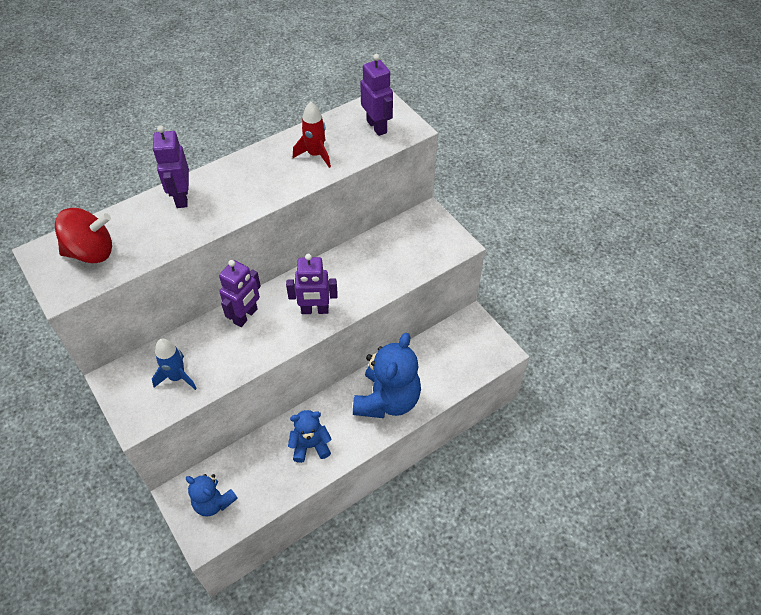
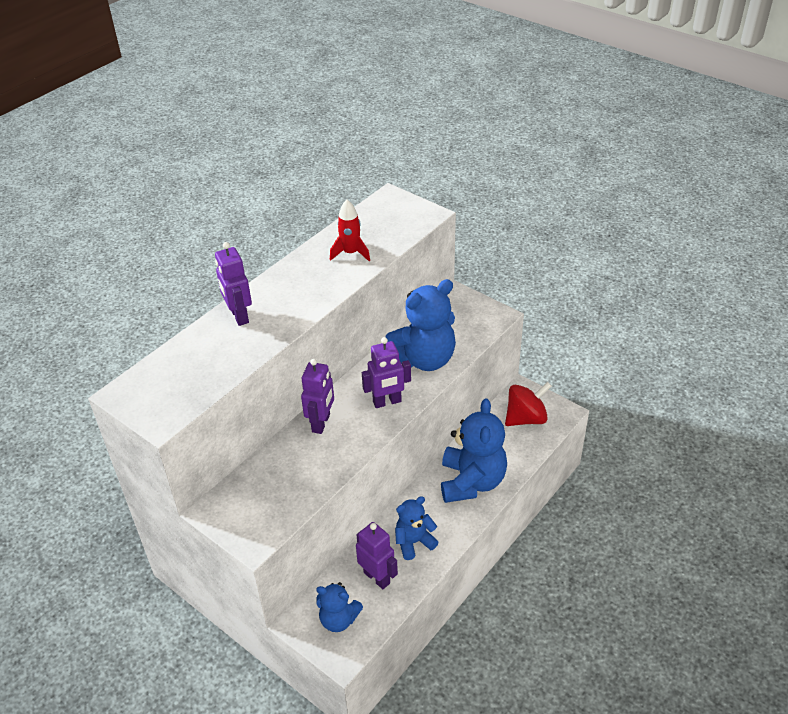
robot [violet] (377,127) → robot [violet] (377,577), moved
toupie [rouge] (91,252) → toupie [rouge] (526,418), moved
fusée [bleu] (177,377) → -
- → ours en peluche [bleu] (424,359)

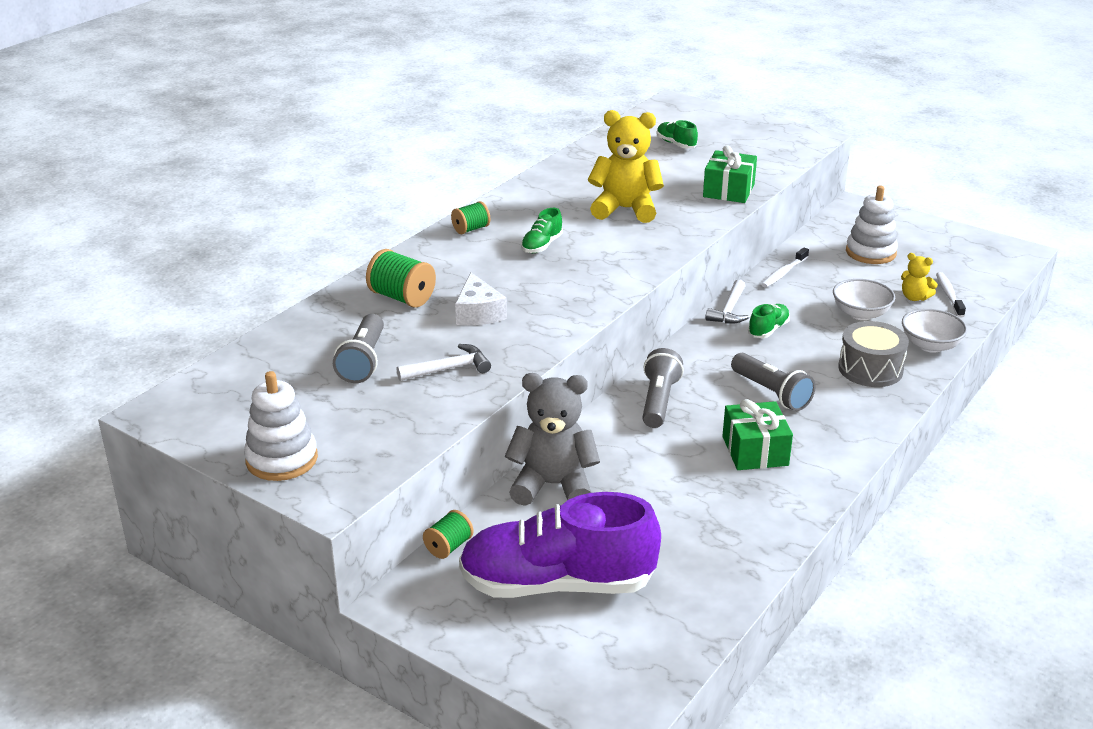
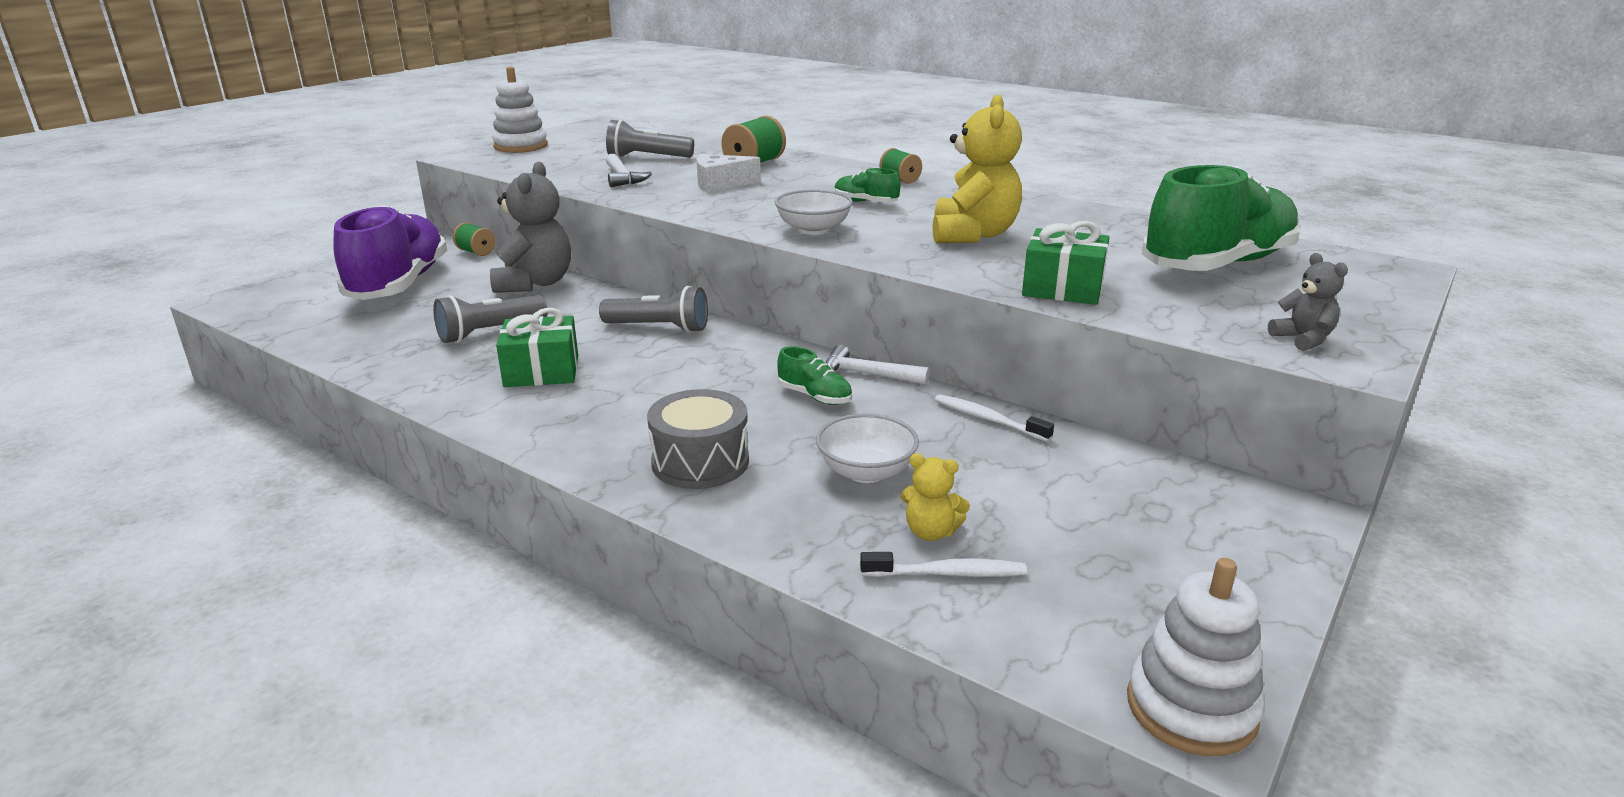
chaussure [vert] (676,144) → chaussure [vert] (1217,265), x2.43
jouet à empiler [blanc] (870,252) → jouet à empiler [blanc] (1191,708), moved
ours en peluche [jaune] (914,297) → ours en peluche [jaune] (930,532), 105 degrees counterclockwise
bol [blanc] (930,345) → bol [blanc] (813,229), moved
lampe de poche [gris] (771,393) → lampe de poche [gris] (490,332), moved
- → ours en peluche [gris] (1303,339)

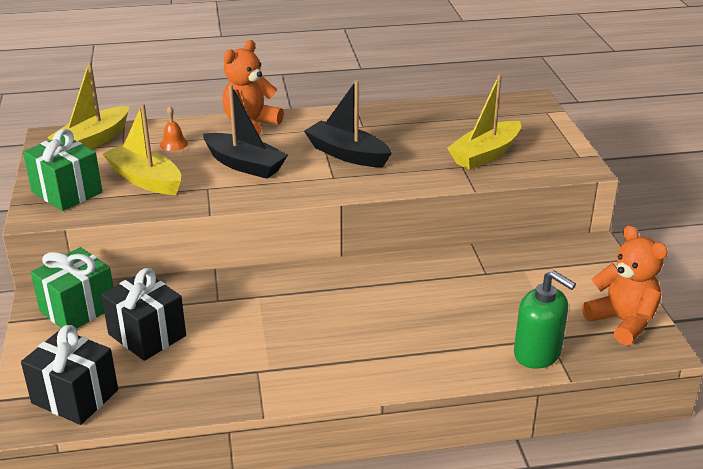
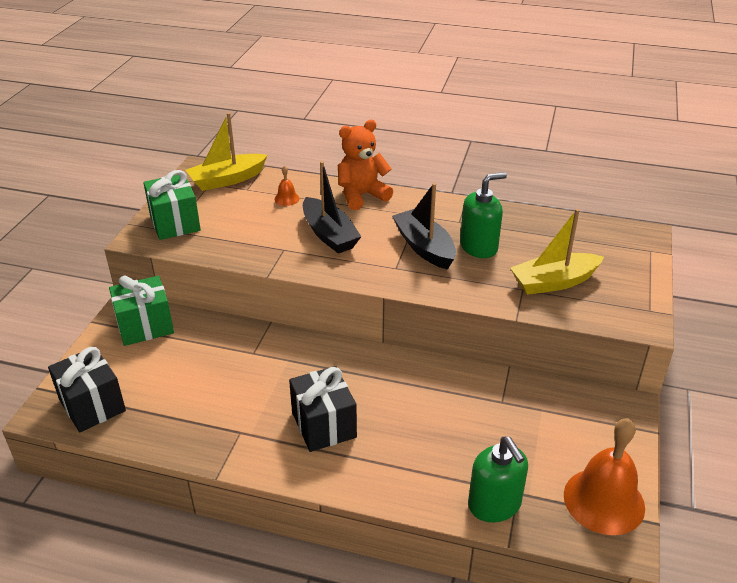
bateau [jaune] (145,179) → -
ours en peluche [orange] (622,322) → cloche [orange] (604,501)
cadeau [noir] (147,335) → cadeau [noir] (324,425), moved
- → distributeur de savon [vert] (479,247)

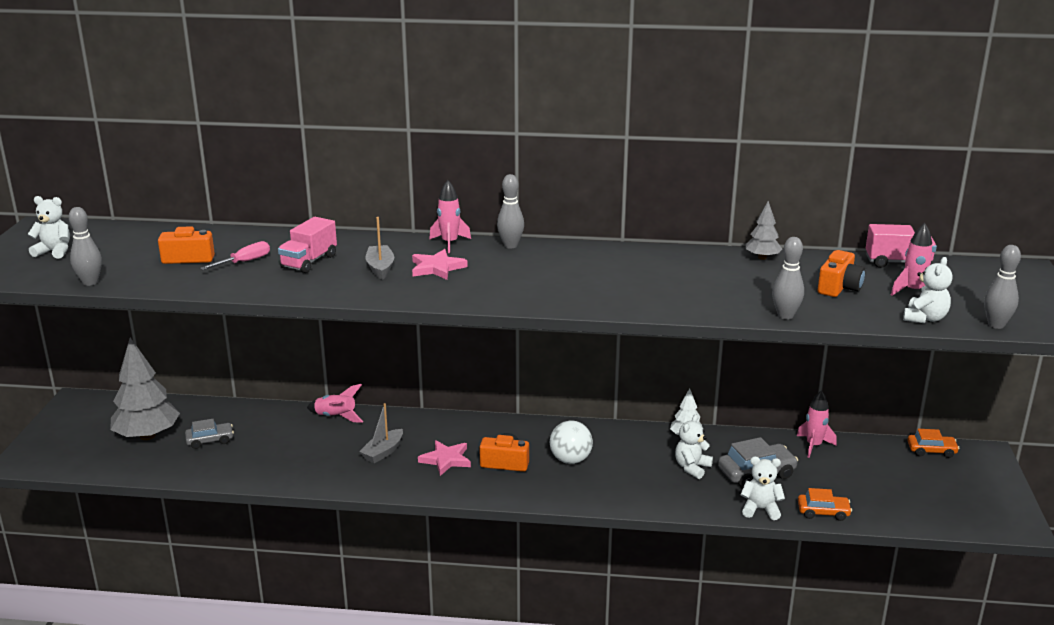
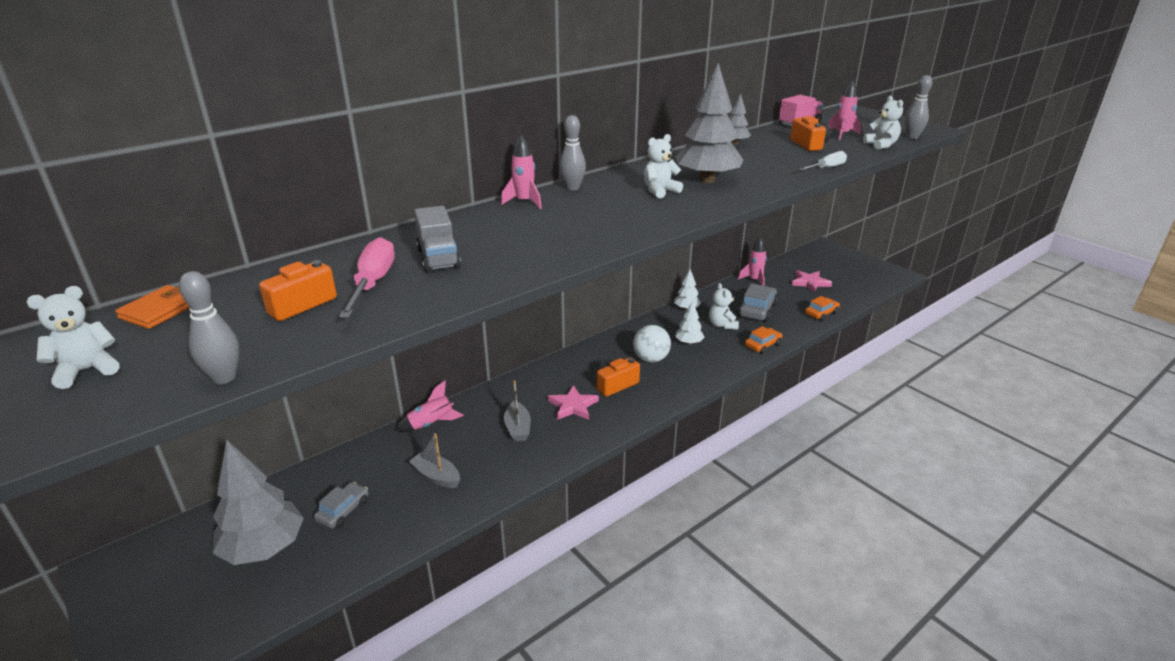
camion [rose] (309,262) → camion [gris] (438,258)
bateau [gris] (380,268) → bateau [gris] (436,476), moved
quille [gris] (785,316) → tournevis [blanc] (827,168)
tournevis [rose] (244,262) → tournevis [rose] (373,283), x1.56
étoile [rose] (437,268) → étoile [rose] (810,283), moved
voiture [orange] (931,451) → voiture [orange] (762,345), moved
ours en peluche [blanc] (760,509) → ours en peluche [blanc] (660,191), moved
- → arbre [gris] (707,180)
- → portefeuille [orange] (160,310)
- → arbre [blanc] (688,343)

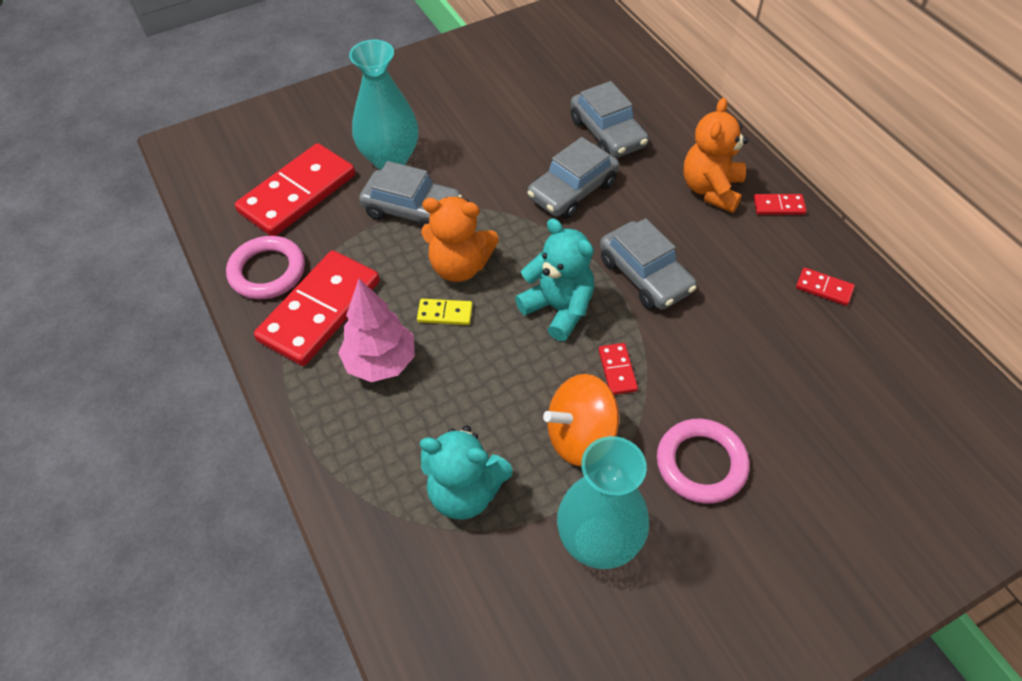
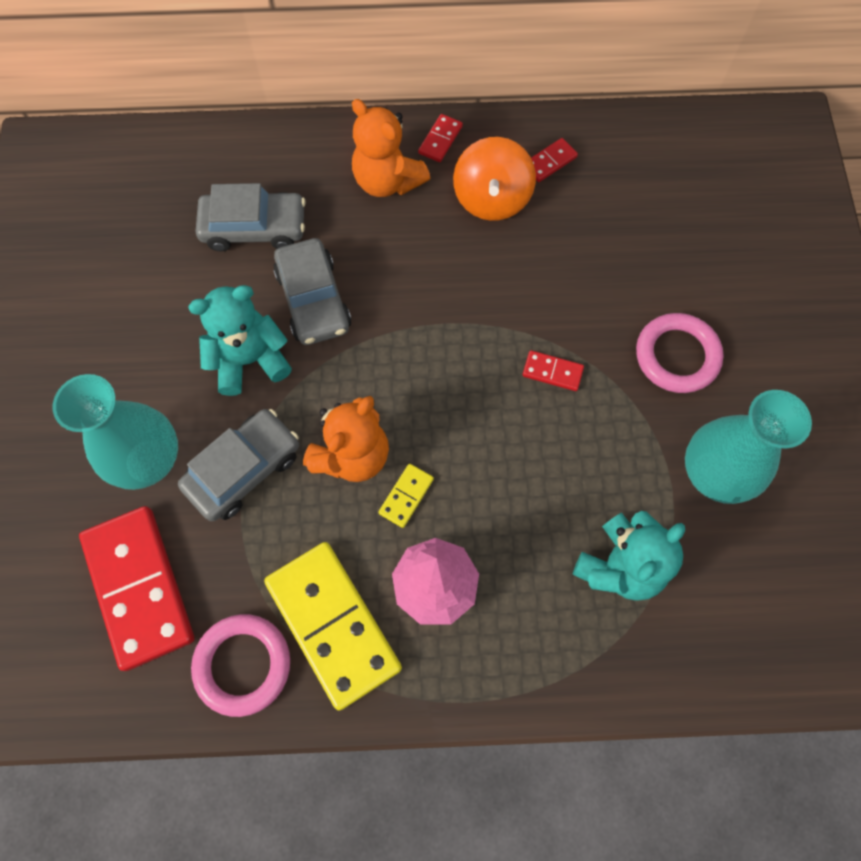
ours en peluche [turquoise] (558,308) → ours en peluche [turquoise] (249,360), moved
voiture [gris] (645,275) → -
domino [rouge] (319,310) → domino [jaune] (333,624)
toupie [orange] (580,437) → toupie [orange] (492,199), moved

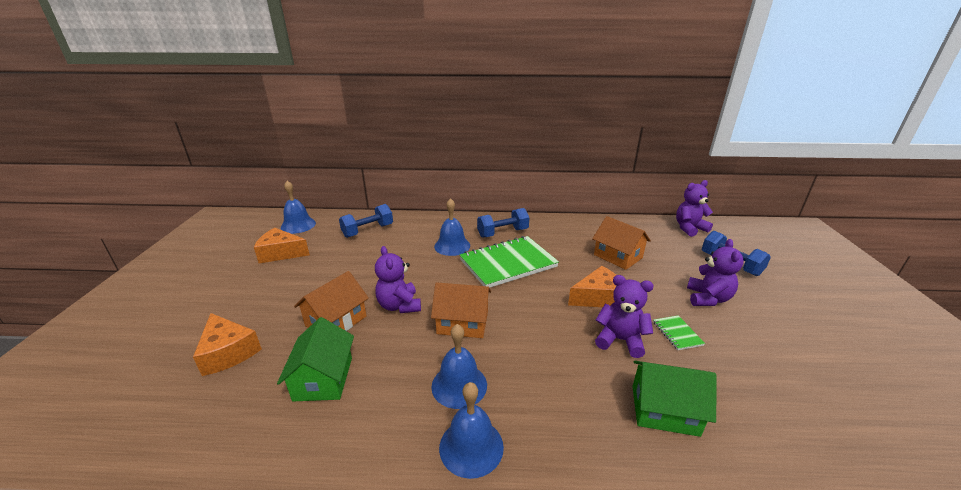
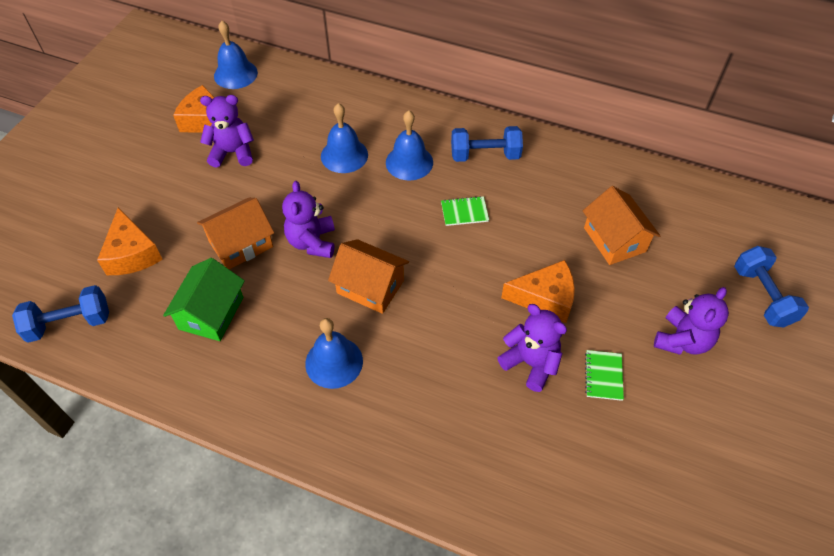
ours en peluche [violet] (689,228) → ours en peluche [violet] (232,153), moved
haltère [bleu] (368,231) → haltère [bleu] (69,323), moved
carnet [vert] (508,263) → carnet [vert] (464,212), x0.41
maison [vert] (664,410) → -
cloche [bleu] (471,446) → cloche [bleu] (344,155), moved

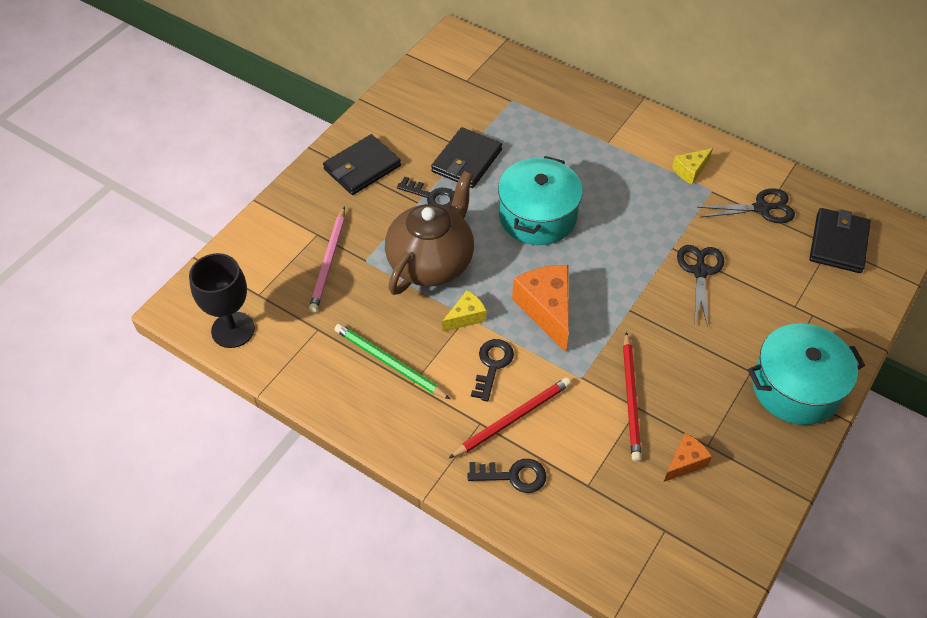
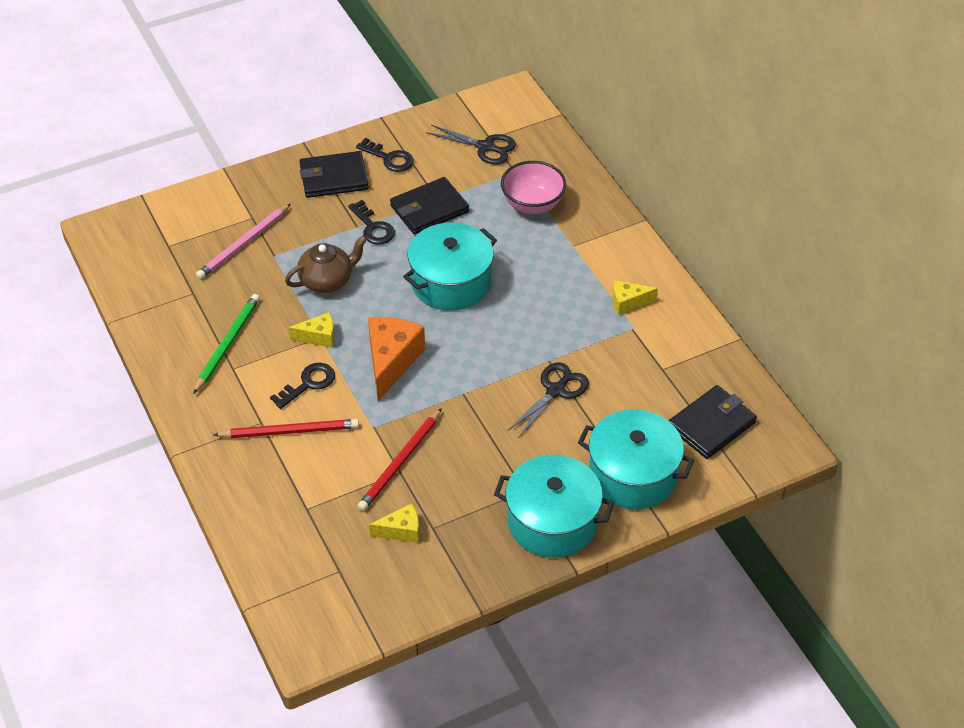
théière [marron] (431,262) → théière [marron] (327,281), x0.62
ciseaux [noir] (761,208) → ciseaux [noir] (485,147), moved
verre à pied [noir] (233,330) → -
crayon [vert] (389,363) → crayon [vert] (227,344), 45 degrees clockwise
fromage [orange] (685,462) → fromage [jaune] (401,531)
clé [noir] (513,476) → clé [noir] (389,158), moved
- → bol [rose] (532,204)
- → marmite [turquoise] (633,475)

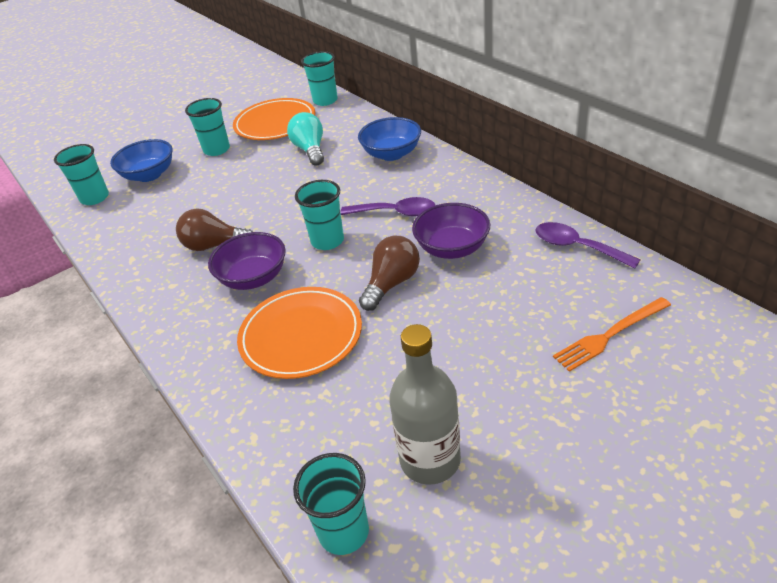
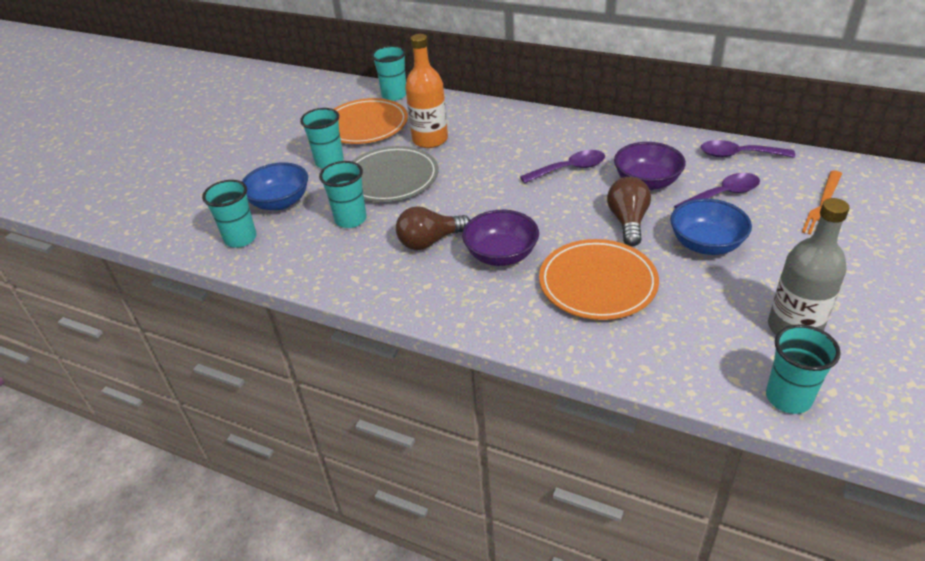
ampoule [turquoise] (310,150) → bouteille [orange] (430,140)
bol [bleu] (391,154) → bol [bleu] (706,244), moved
gobelet [turquoise] (327,241) → gobelet [turquoise] (350,219), moved
- → assiette [gris] (391,178)
- → cuillère [violet] (722,195)

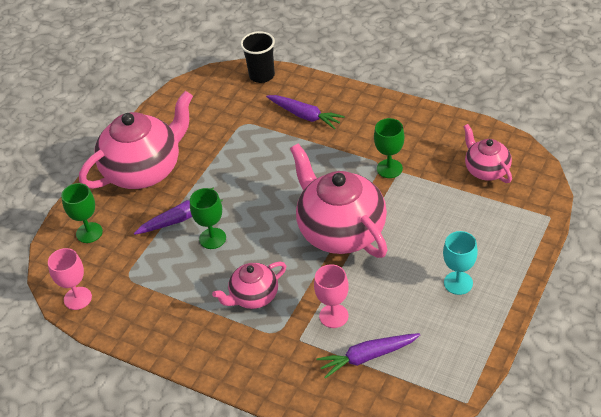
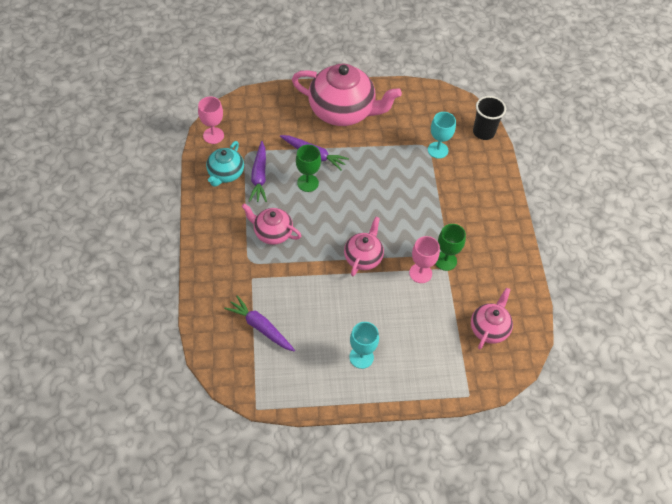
carotte [violet] (305,116) → carotte [violet] (259,176), moved
théière [rose] (340,231) → théière [rose] (363,257), x0.53
verre à pied [vert] (89,233) → -
verre à pied [rose] (333,316) → verre à pied [rose] (420,273), moved
- → verre à pied [turquoise] (438,150)
- → théière [turquoise] (225,174)

